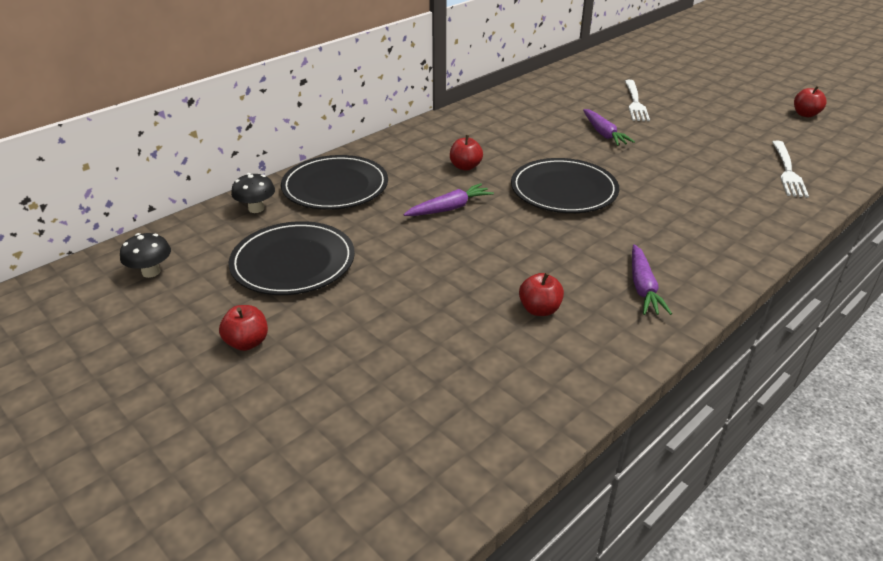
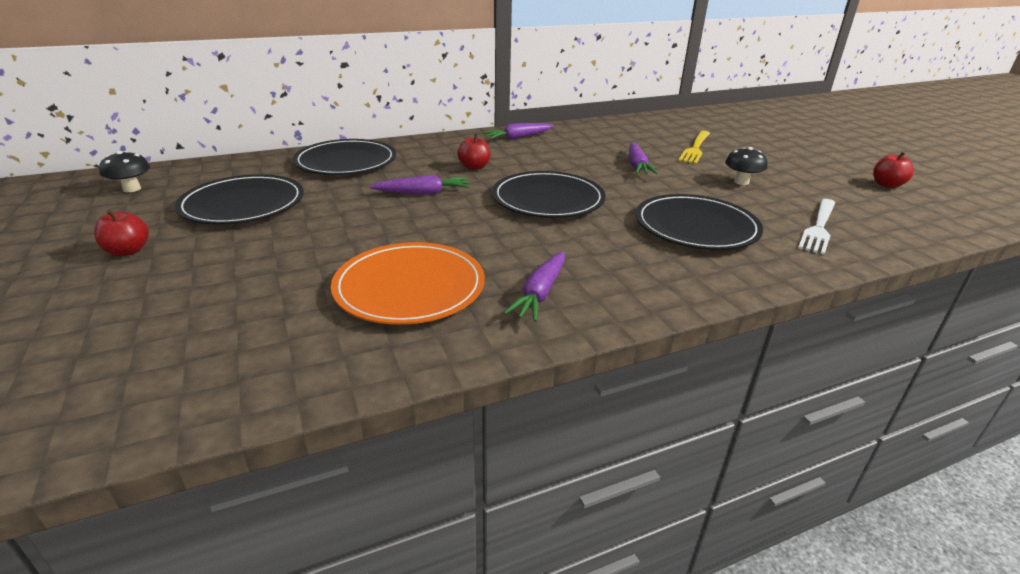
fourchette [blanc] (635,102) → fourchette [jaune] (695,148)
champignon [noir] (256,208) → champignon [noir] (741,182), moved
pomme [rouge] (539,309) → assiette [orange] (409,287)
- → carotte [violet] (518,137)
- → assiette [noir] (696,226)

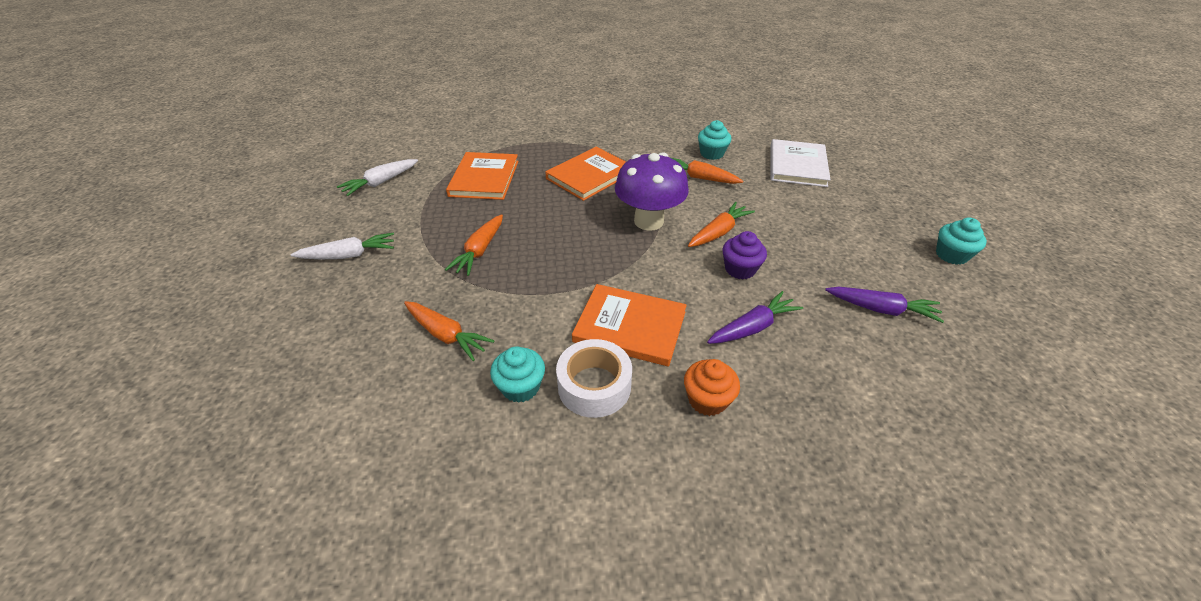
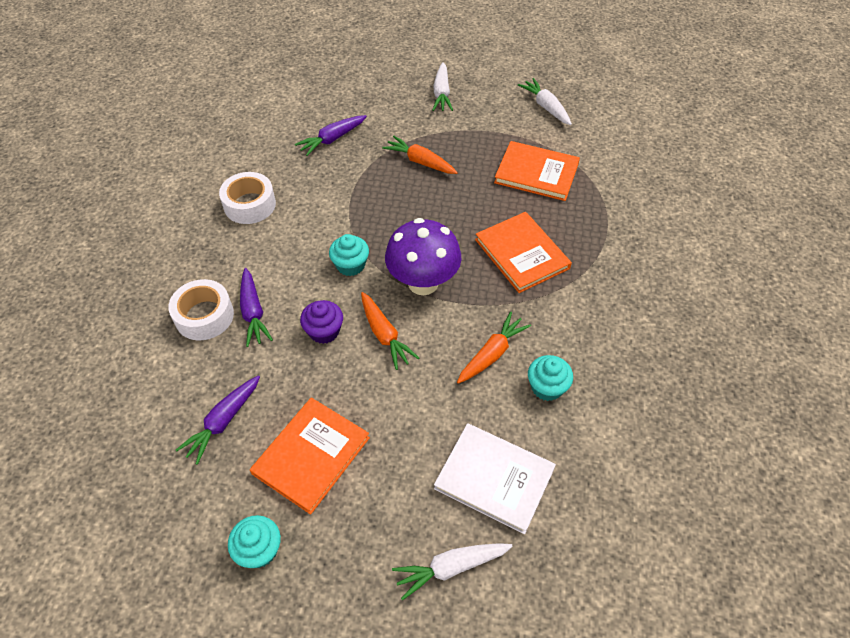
livre [orange] (630,327) → livre [orange] (311,455), moved
carotte [orange] (446,335) → carotte [violet] (332,139)
muffin [turquoise] (520,387) → muffin [turquoise] (350,265), moved
muffin [orange] (707,400) → -
- → ruban adhésif [blanc] (204,316)
- → carotte [blanc] (450,568)

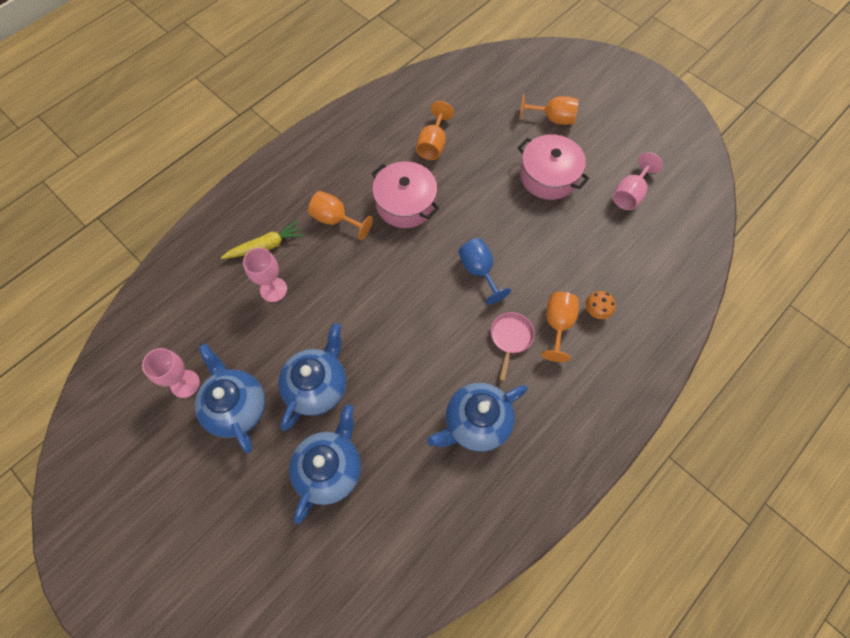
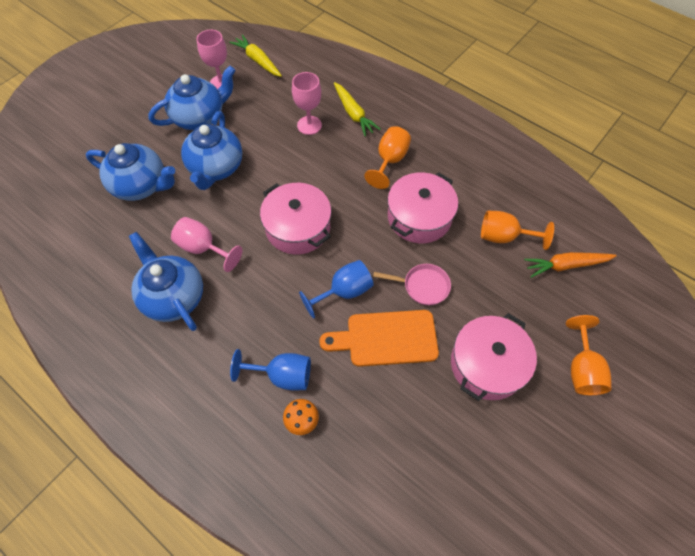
verre à pied [rose] (630,194) → verre à pied [rose] (203,248), moved
verre à pied [orange] (557,325) → verre à pied [bleu] (282,375)
poêle [rose] (510,338) → poêle [rose] (422,286), moved
théière [bleu] (317,386) → théière [bleu] (216,168), 75 degrees clockwise
- → carotte [jaune] (257,60)
- → marmite [rose] (298,227)
- → carotte [orange] (565,265)
- → planche à découper [orange] (386,338)

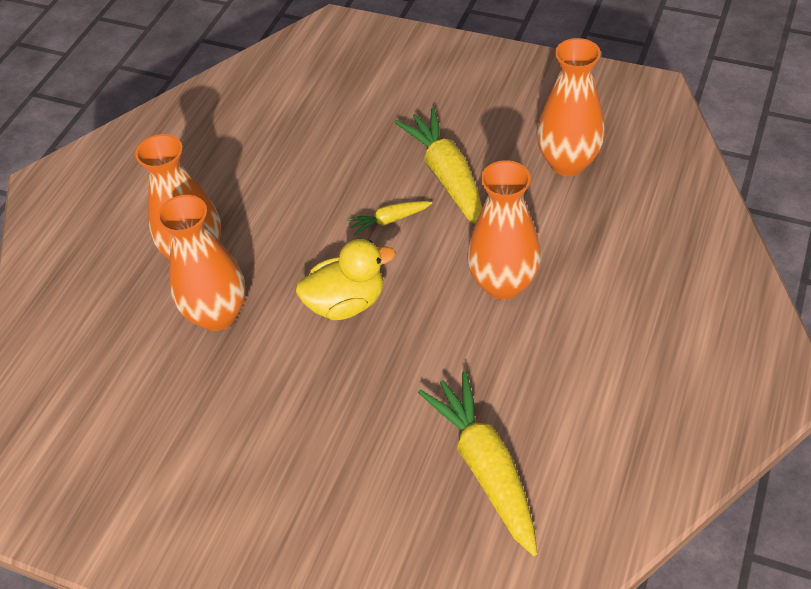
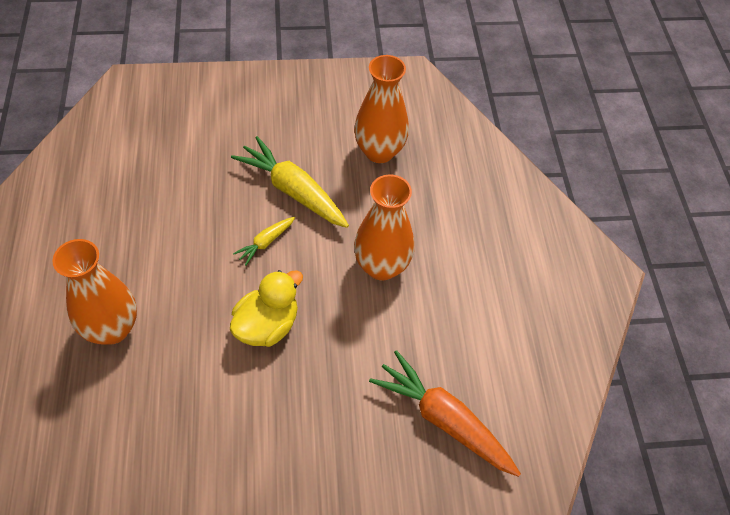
vase [orange] (217,315) → -
carotte [jaune] (485,466) → carotte [orange] (443,419)

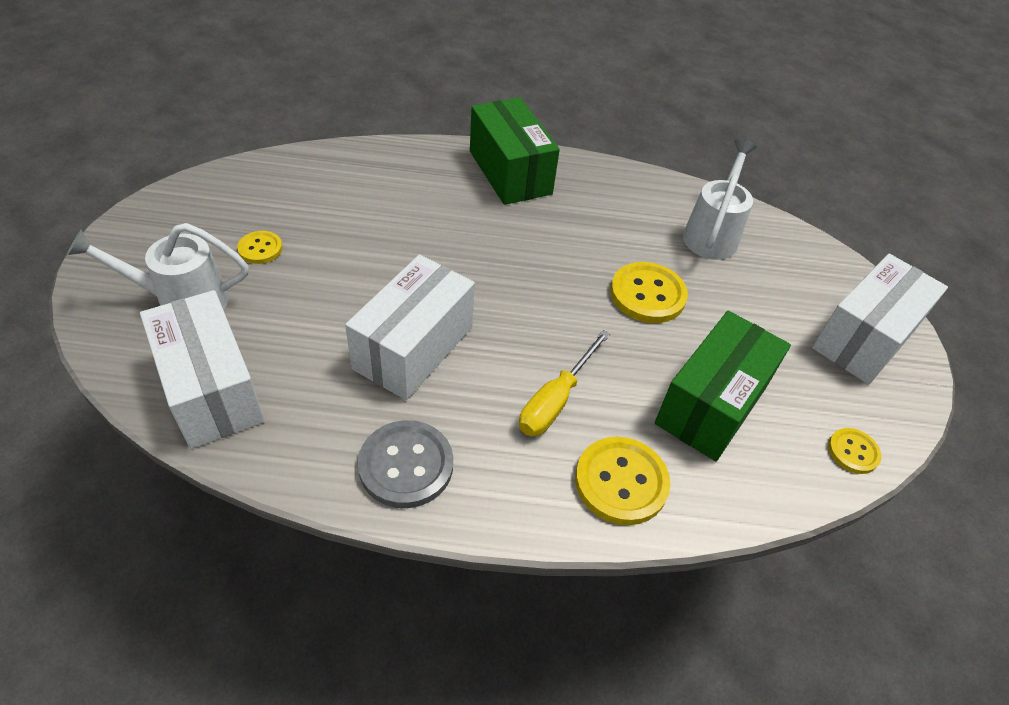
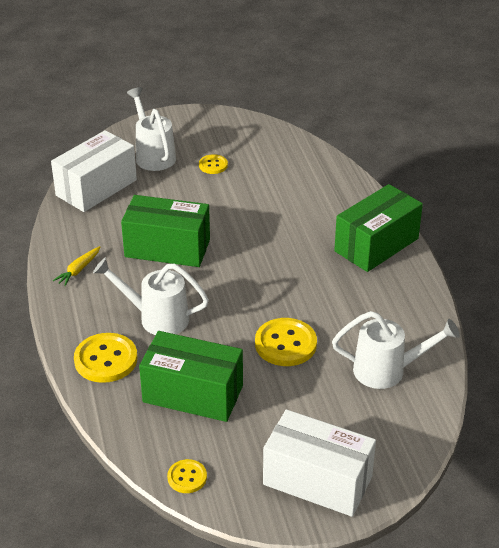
boîte [blanc] (413,347) → boîte [vert] (167,248)
tournevis [jaune] (555,400) → arrosoir [blanc] (157,318)
bouton [gris] (406,465) → carotte [jaune] (78,270)

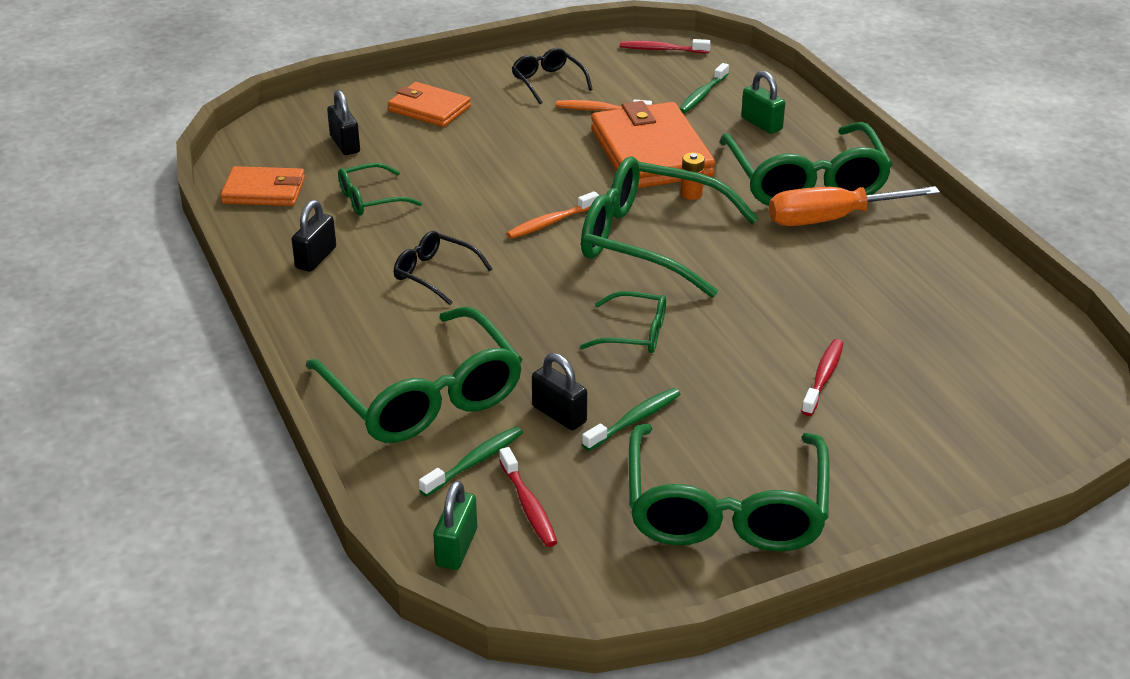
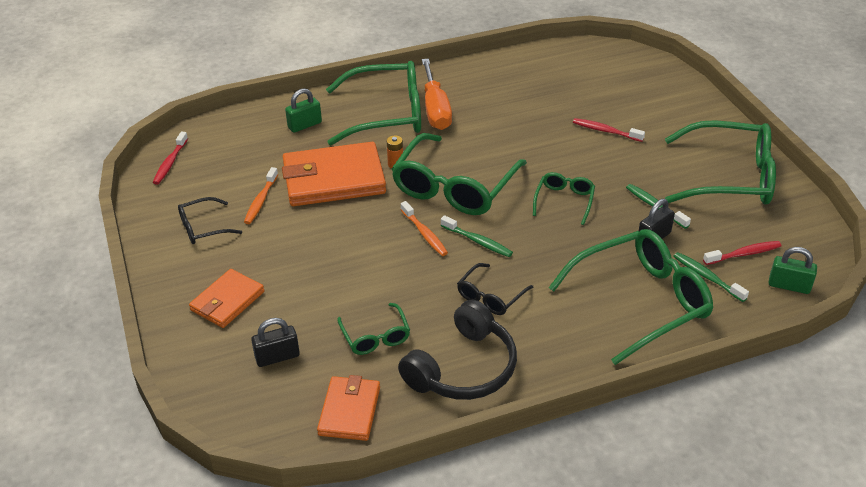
brosse à dents [vert] (702,95) → brosse à dents [vert] (478,241), moved
cadenas [noir] (316,258) → casque audio [noir] (463,368)

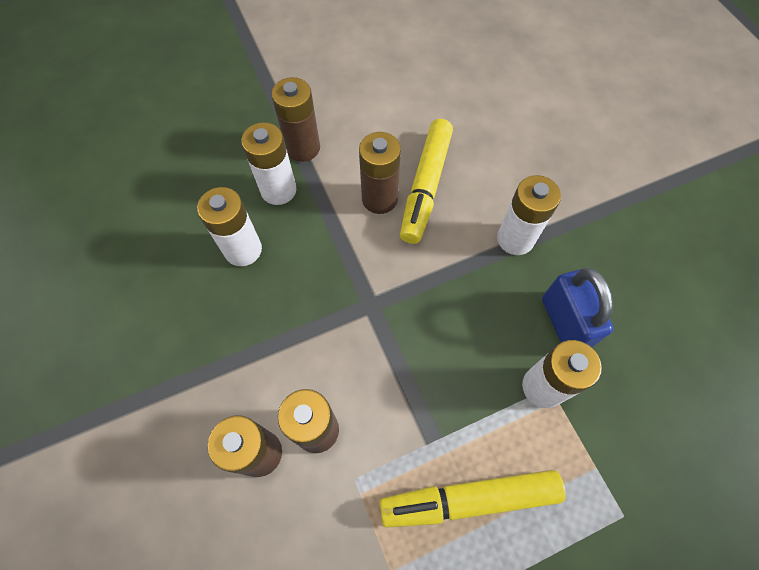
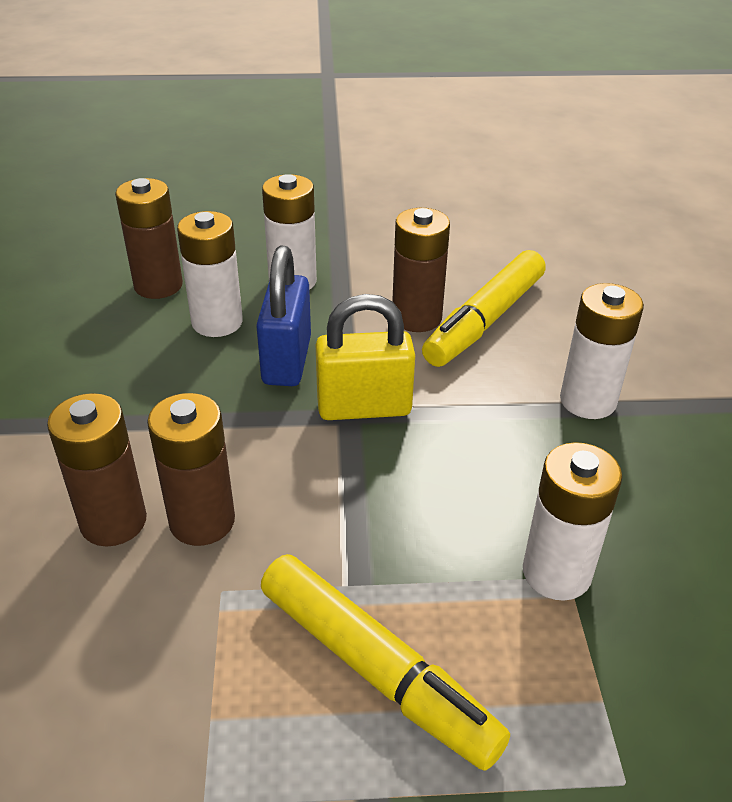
pile [marron] (303,148) → pile [marron] (158,285), moved
cadenas [bleu] (564,322) → cadenas [bleu] (287,360), moved
feutre [jaune] (469,499) → feutre [jaune] (376,670), 150 degrees counterclockwise
- → cadenas [jaune] (364,407)

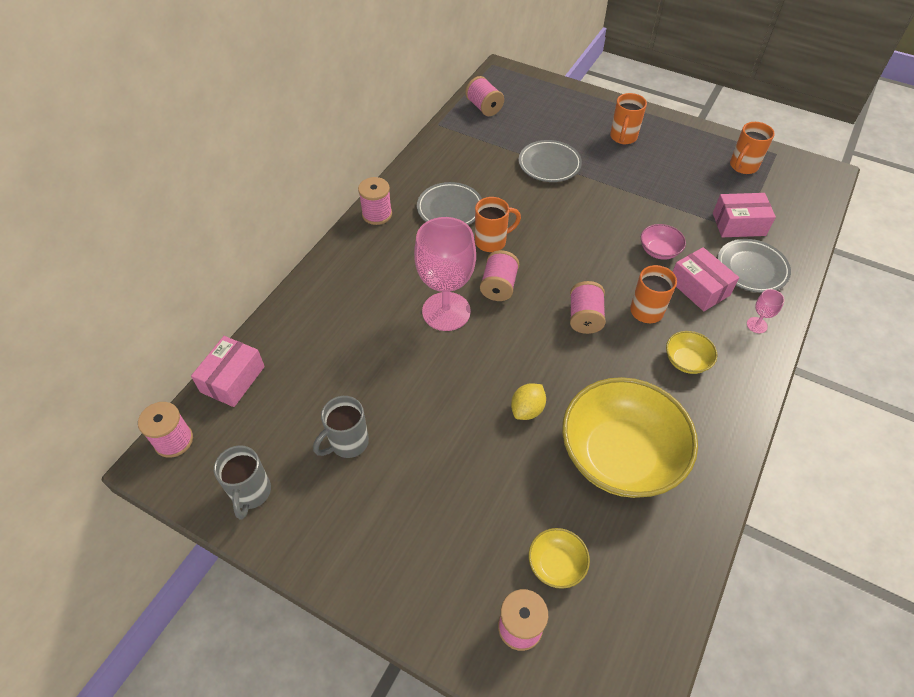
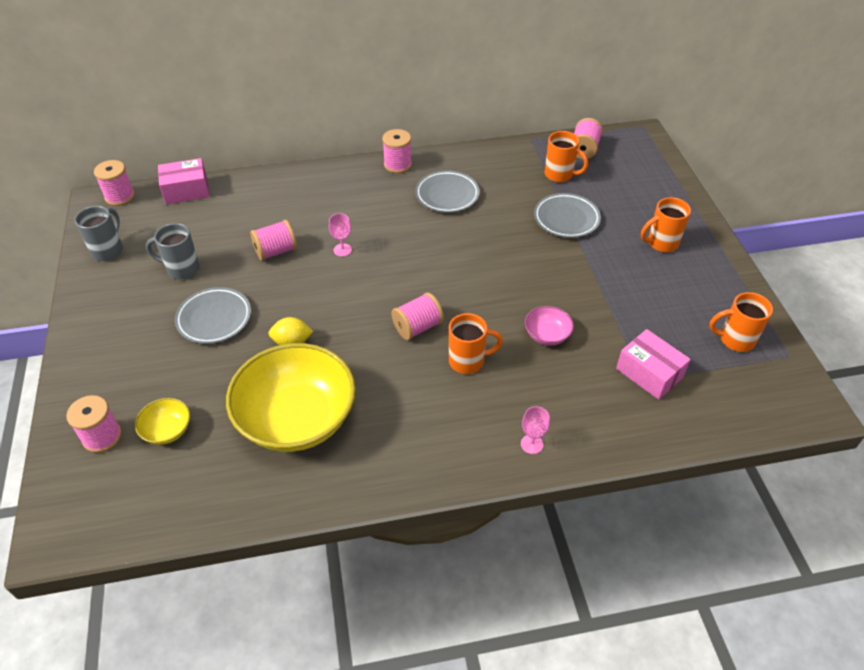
tasse [orange] (492,241) → tasse [orange] (559,175), moved
verre à pied [rose] (446,311) → verre à pied [rose] (342,250), x0.41
assiette [gris] (751,269) → assiette [gris] (214,318), moved
boîte [rose] (699,288) → -
bobine [rose] (498,286) → bobine [rose] (276,251), moved
bol [jaune] (686,361) → -
tasse [gris] (251,493) → tasse [gris] (108,250), 150 degrees clockwise

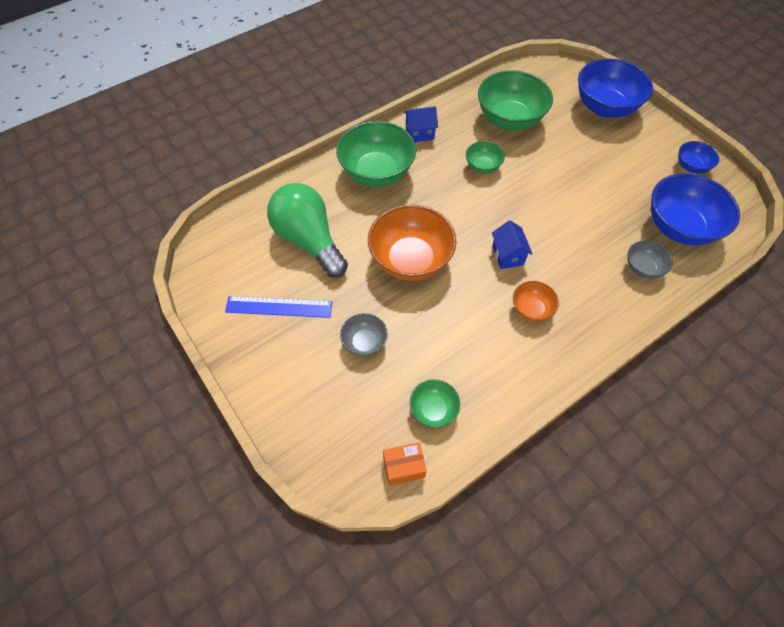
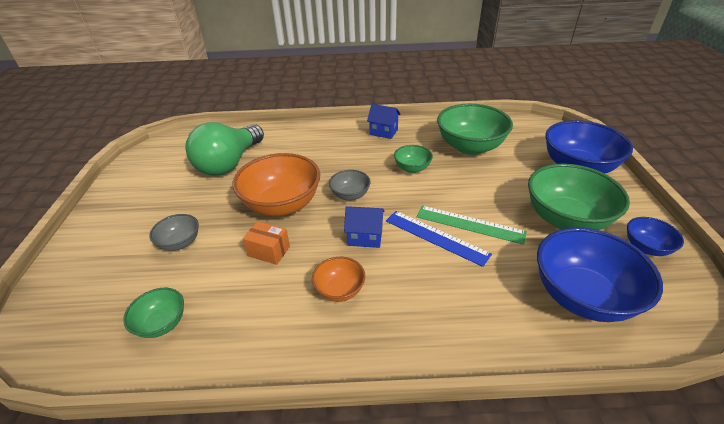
bol [vert] (377,172) → bol [vert] (565,219), moved
ampoule [vert] (309,240) → ampoule [vert] (229,163), 150 degrees counterclockwise
maison [bleu] (507,255) → maison [bleu] (365,237), 75 degrees clockwise
bol [gris] (642,268) → bol [gris] (350,195), moved
règle [bleu] (279,307) → règle [bleu] (436,237), moved
boîte [orange] (404,467) → boîte [orange] (269,251), moved
- → règle [vert] (470,224)

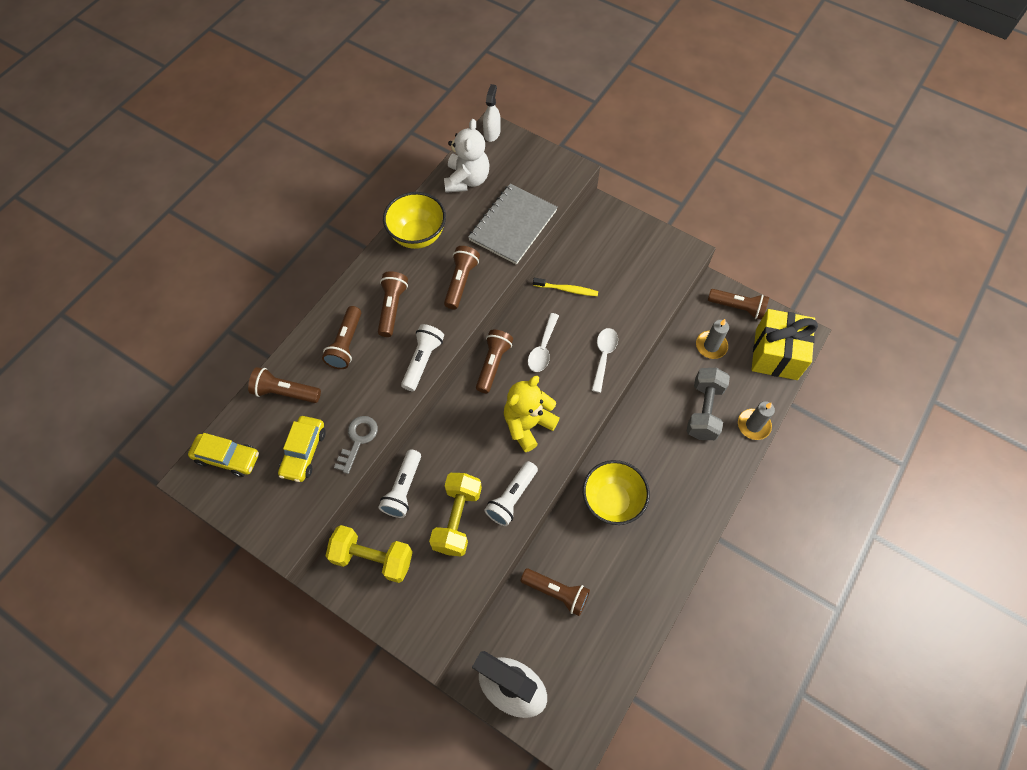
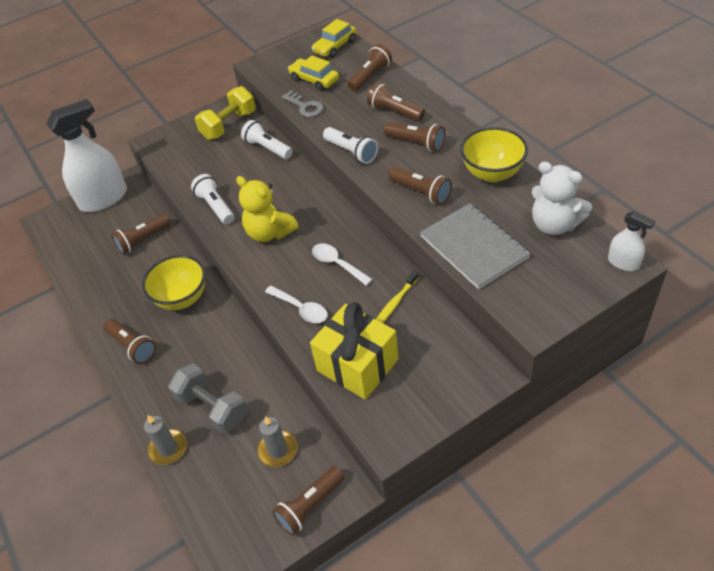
cadeau [jaune] (776,354) → cadeau [jaune] (357,365), moved
lampe de poche [marron] (493,364) → lampe de poche [marron] (132,346), moved
ours en peluche [jaune] (528,424) → ours en peluche [jaune] (269,232), 150 degrees clockwise
haltère [jaune] (457,519) → -

